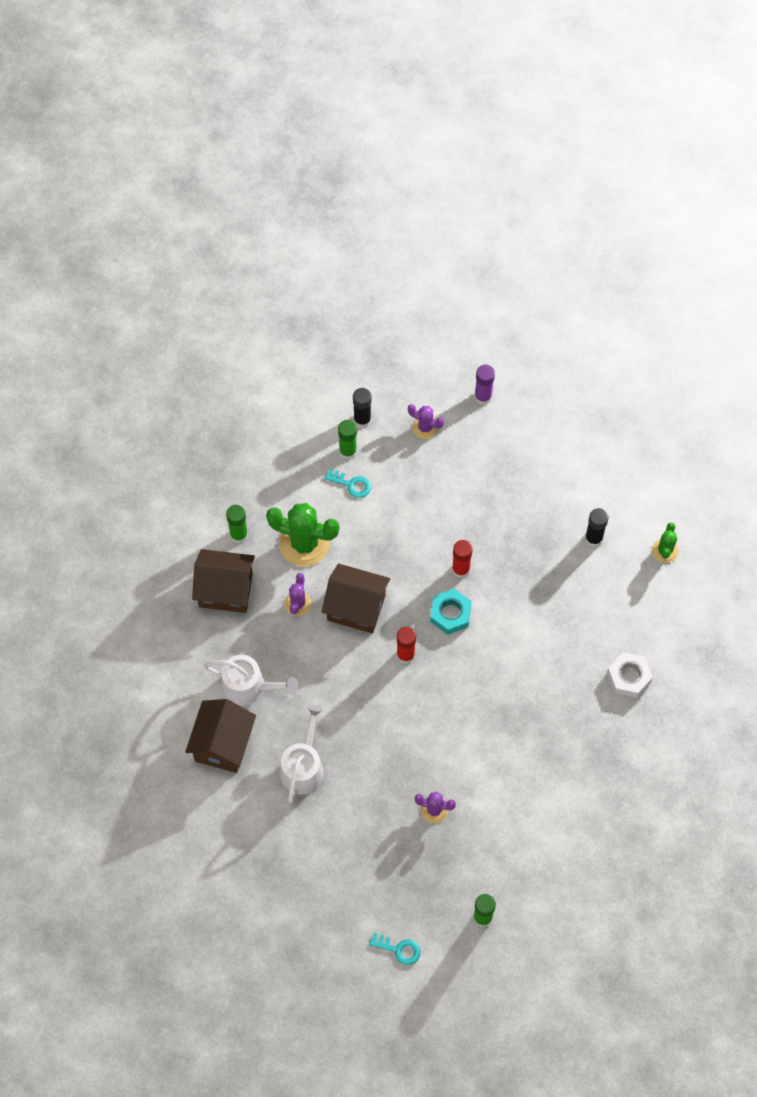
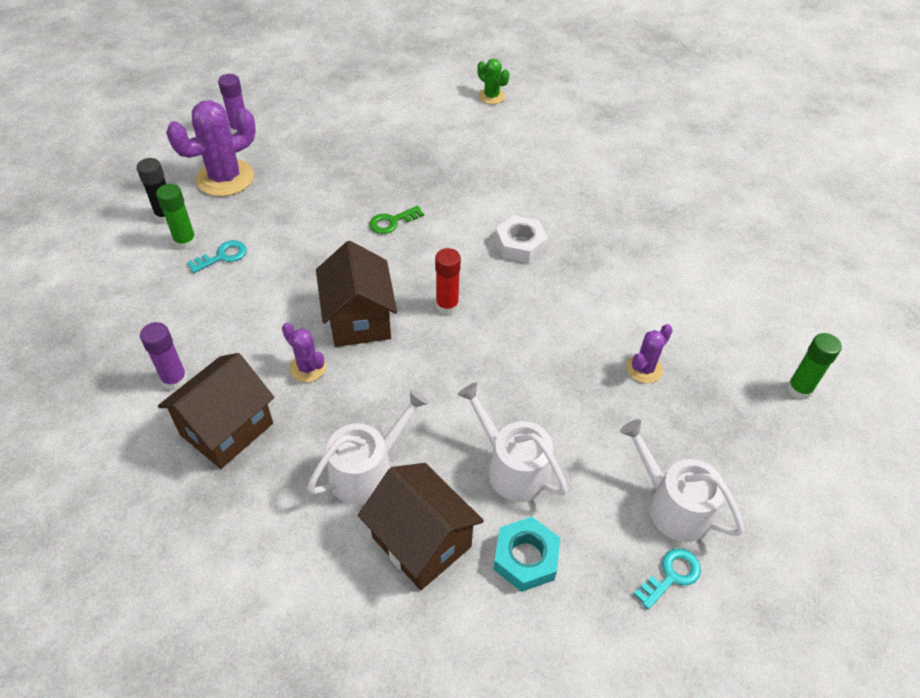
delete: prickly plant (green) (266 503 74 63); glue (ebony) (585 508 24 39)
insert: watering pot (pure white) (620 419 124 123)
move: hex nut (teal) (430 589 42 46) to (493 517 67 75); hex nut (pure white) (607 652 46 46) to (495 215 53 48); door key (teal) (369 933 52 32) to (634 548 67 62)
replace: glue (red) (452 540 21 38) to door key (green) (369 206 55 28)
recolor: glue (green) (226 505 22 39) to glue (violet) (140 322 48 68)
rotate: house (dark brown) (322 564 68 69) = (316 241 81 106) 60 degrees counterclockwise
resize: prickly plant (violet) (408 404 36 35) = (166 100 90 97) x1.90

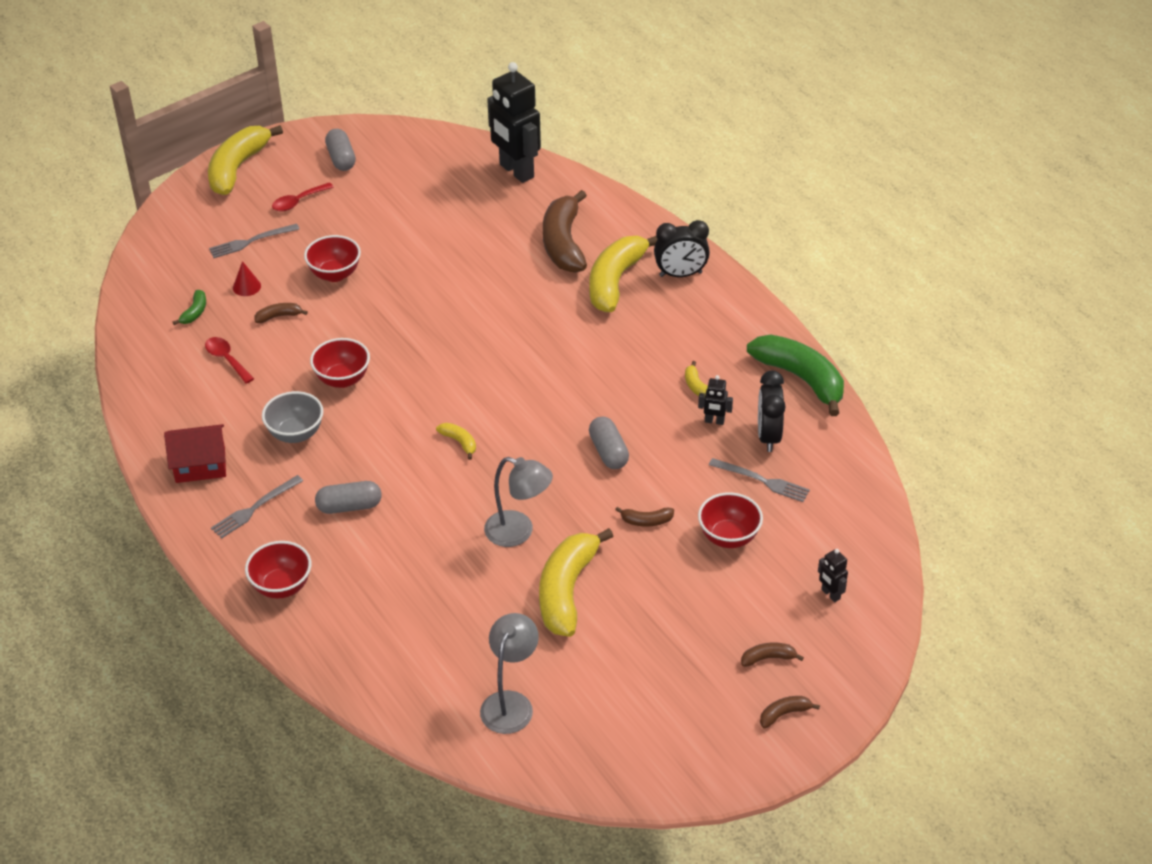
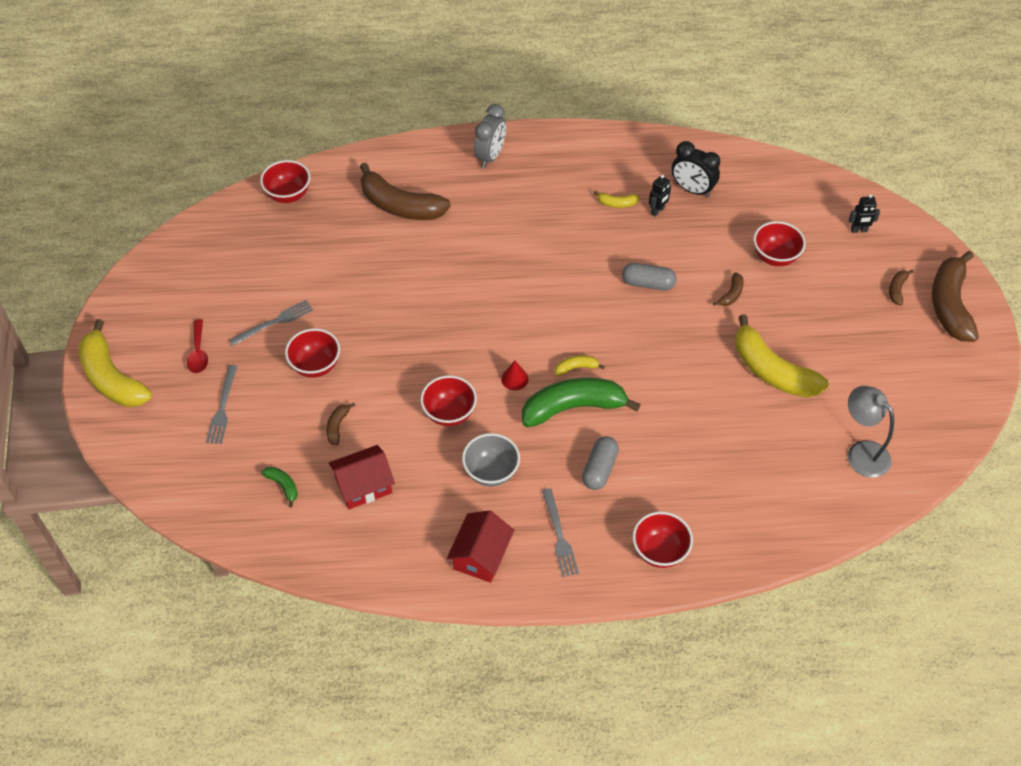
delete: pill shape (grey) (325 129 31 42); reading lamp (grey) (484 457 69 90); toy banana (yellow) (590 236 68 76)
move: dinner fork (grey) (709 458 101 44) to (229 300 84 46); cone (red) (233 261 28 35) to (501 361 27 29); toy banana (green) (747 334 97 82) to (522 378 119 49)
replace: robot (ebony) (487 62 54 121) to deep dish (red) (260 160 50 43); tablespoon (red) (205 337 49 47) to house (red) (329 445 66 64)
recolor: alarm clock (ebony) (654 220 56 57) to alarm clock (grey) (474 104 32 64)
resize: toy banana (dark brown) (760 696 60 32) = (932 251 47 91) x2.32

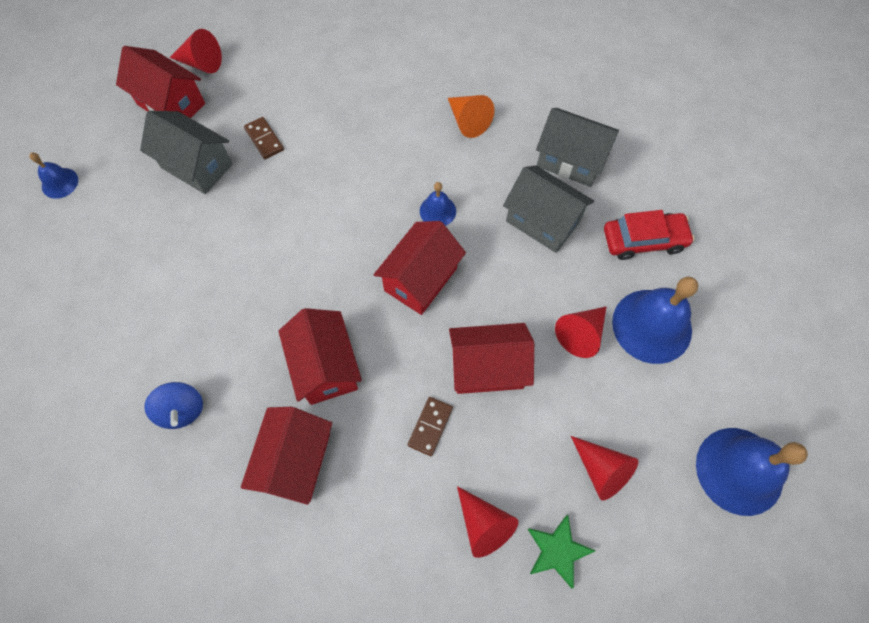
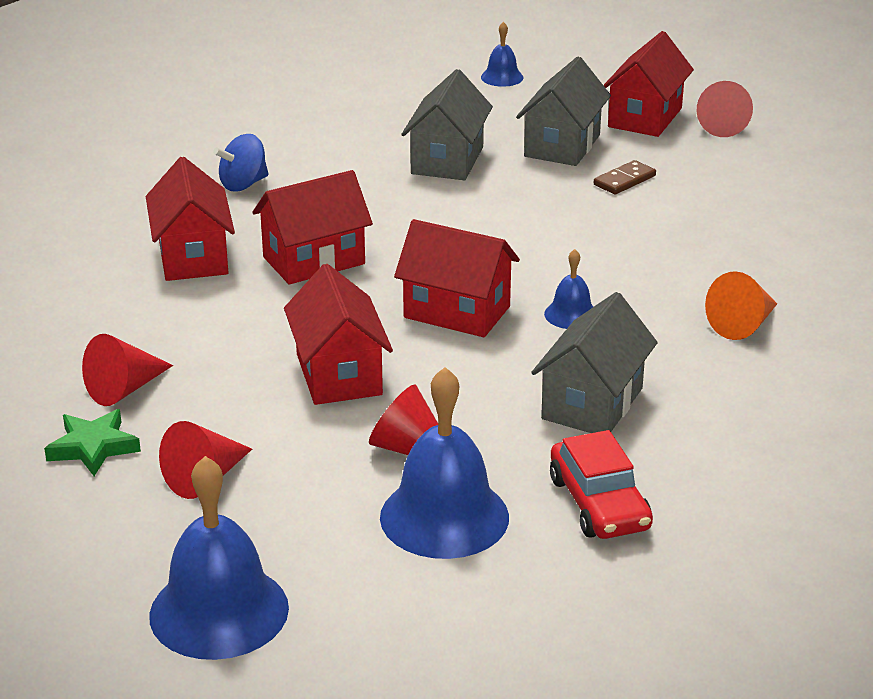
delete: domino tile (dark brown) (408 397 45 59)
move: house (grey) (536 108 83 79) to (401 69 92 111)
rotate: house (red) (241 407 91 98) = (146 157 89 124) 75 degrees clockwise

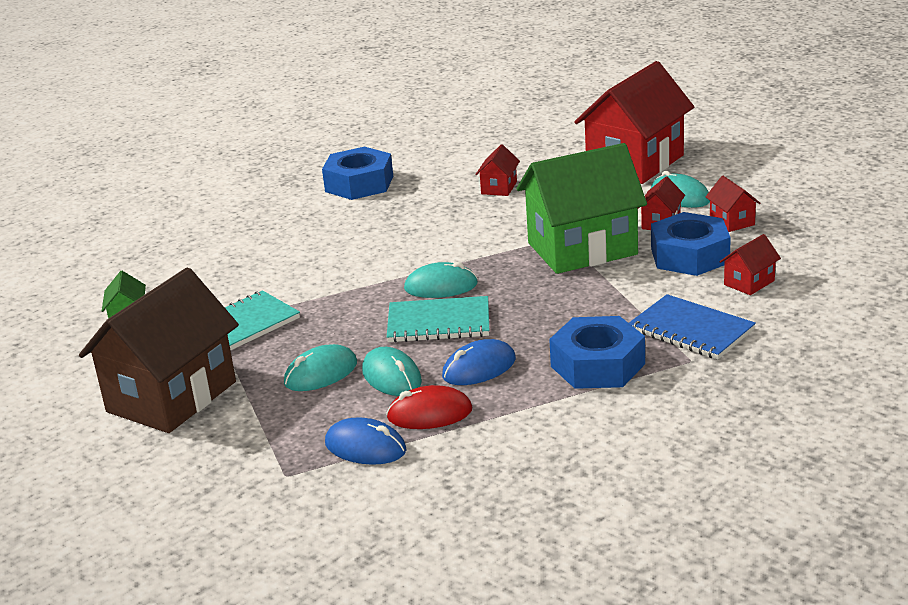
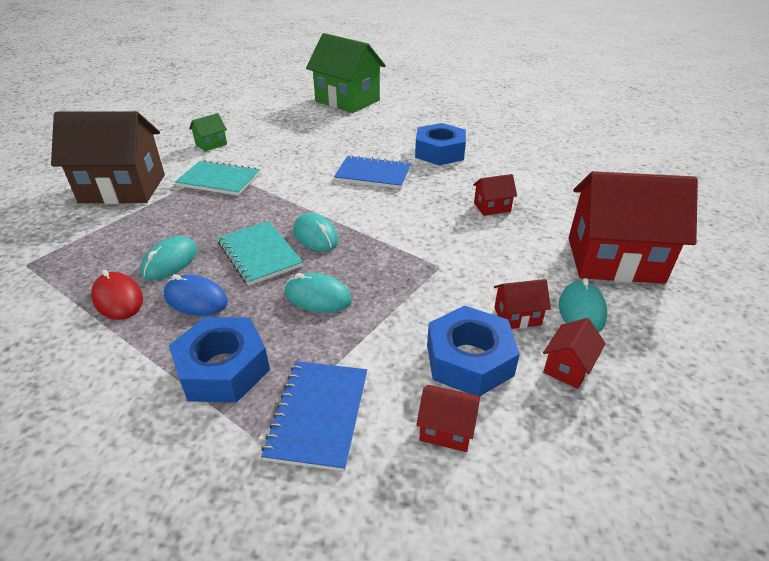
delete: computer mouse (royal blue) (325 417 81 48)
insert: exercise book (royal blue) (334 155 77 34)
move: computer mouse (teal) (284 344 73 47) to (285 273 67 40); house (green) (517 143 130 131) to (306 33 80 80)

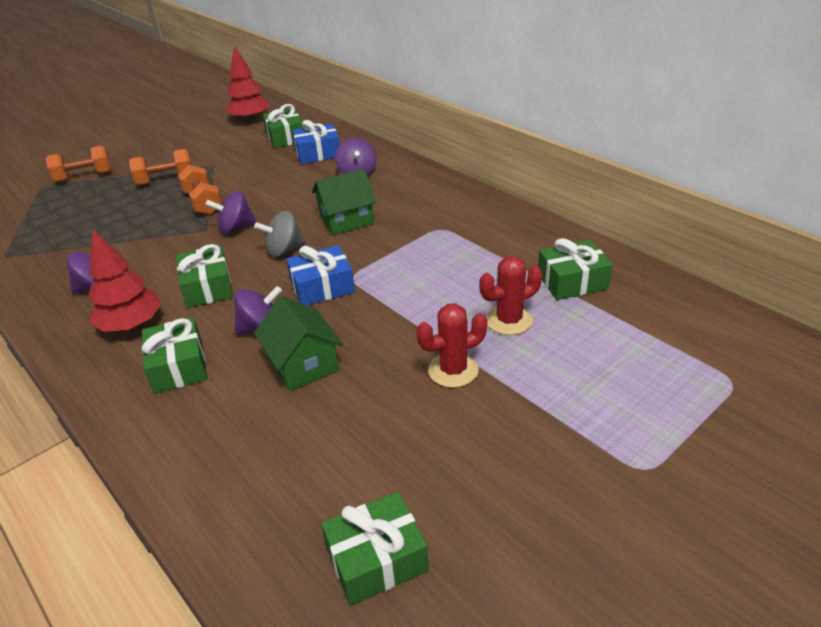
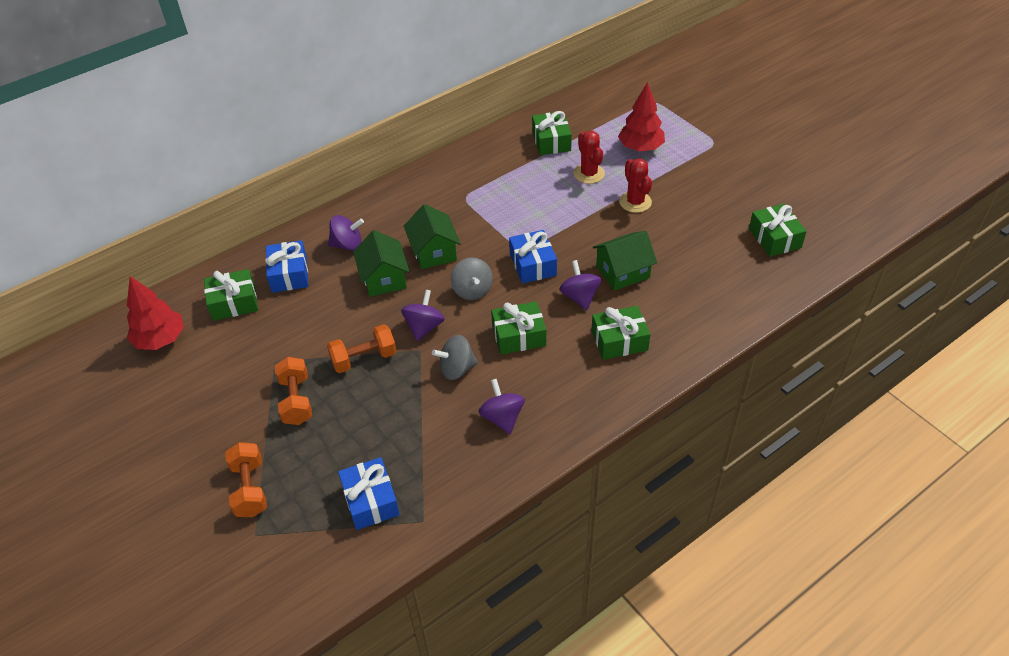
insert: wrapped gift (royal blue) (338 457 62 73); house (green) (353 230 57 67); toy top (grey) (432 335 46 45)
move: fir tree (red) (89 229 72 103) to (618 82 47 69)
rotate: toy top (violet) (206 191 51 43) = (401 290 43 51) 150 degrees counterclockwise

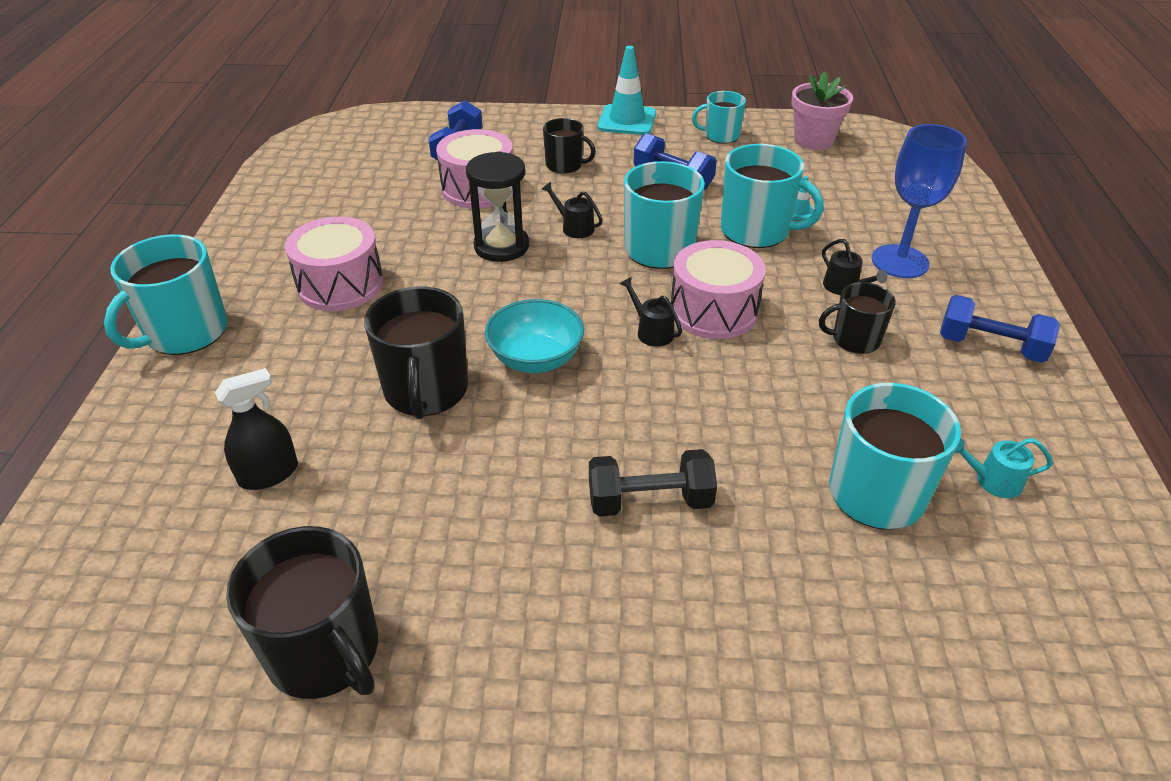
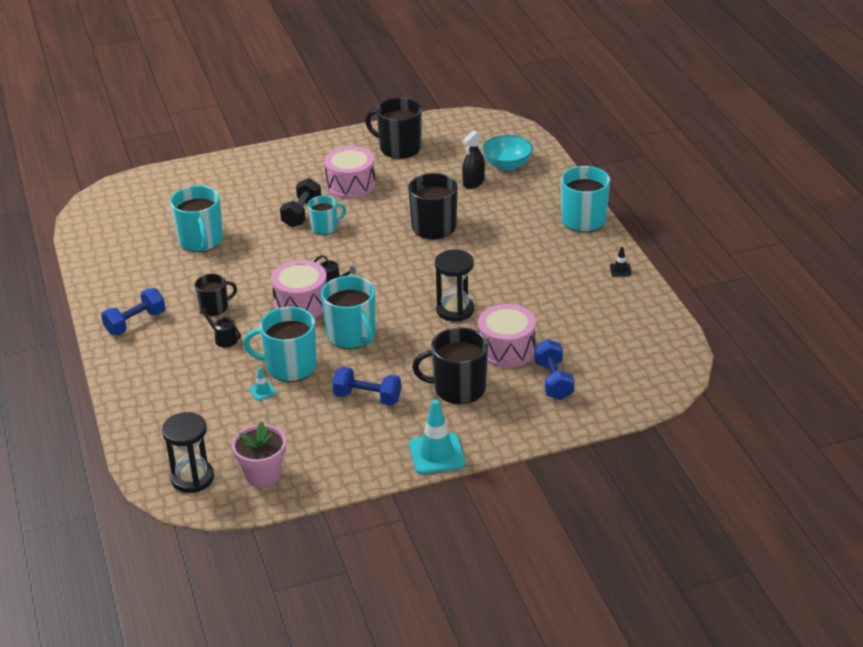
delete: watering pot (ebony) (541 182 62 56); chalice (royal blue) (872 124 95 154); watering pot (teal) (954 438 99 60)
insert: sandglass (ebony) (162 412 52 81); road cone (ebony) (610 247 21 29)
move: mug (teal) (692 91 54 53) to (308 196 38 39); drum (rosy) (285 217 98 94) to (324 146 52 53); deep dish (teal) (485 299 99 74) to (482 135 51 36)
rotate: free weight (royal blue) (940 295 120 68) = (101 288 65 47) 45 degrees counterclockwise; free weight (ebony) (589 449 128 68) = (280 178 41 49) 45 degrees counterclockwise
resize: mug (ebony) (543 118 53 56) = (412 327 76 77) x1.68

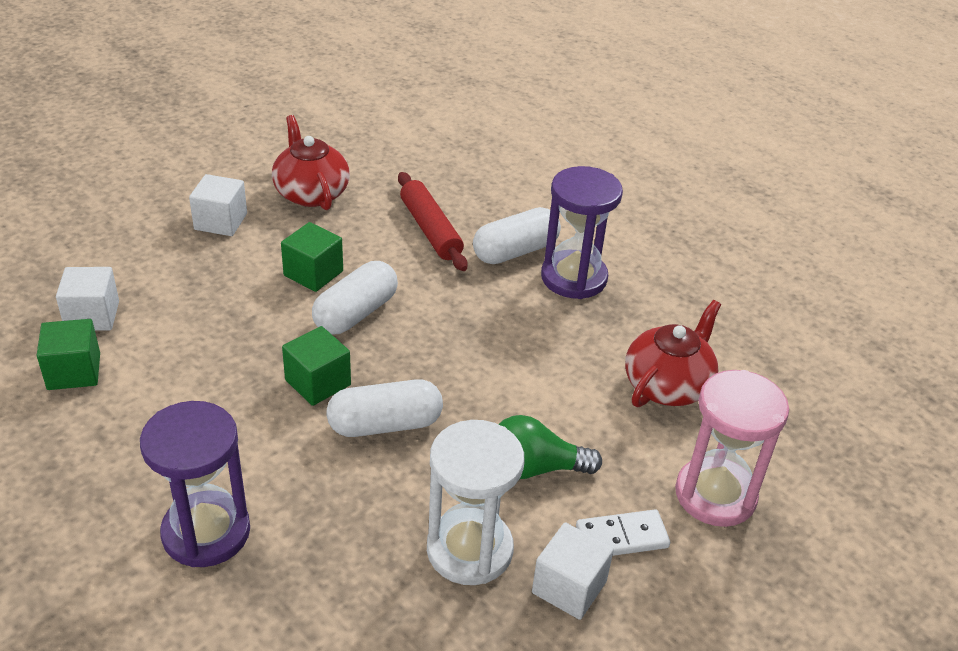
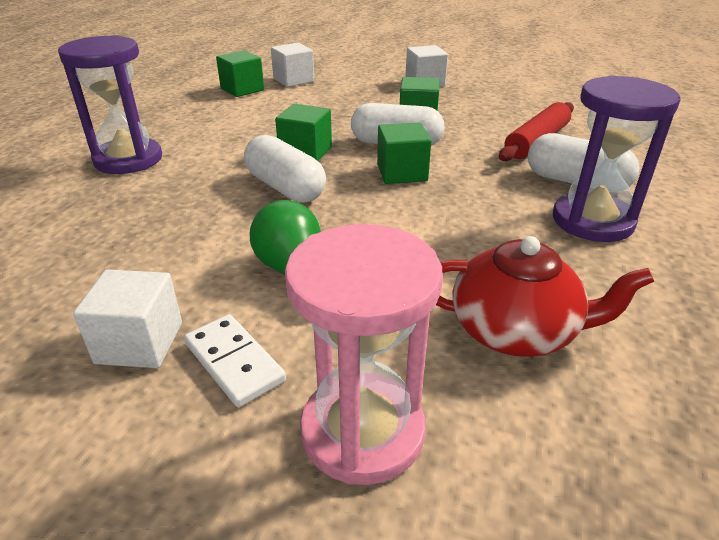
delete: teapot (red) (272 115 78 95); sandglass (pure white) (427 420 98 165)
insert: block (green) (377 122 54 62)

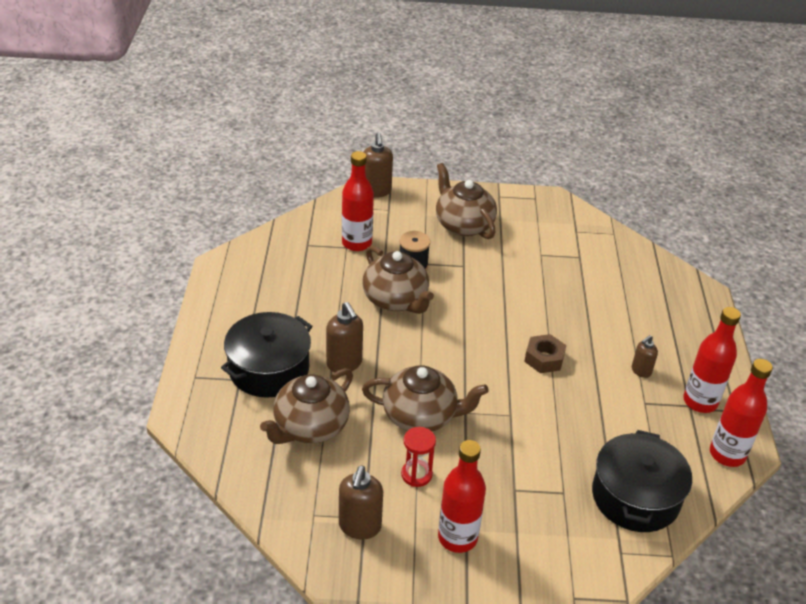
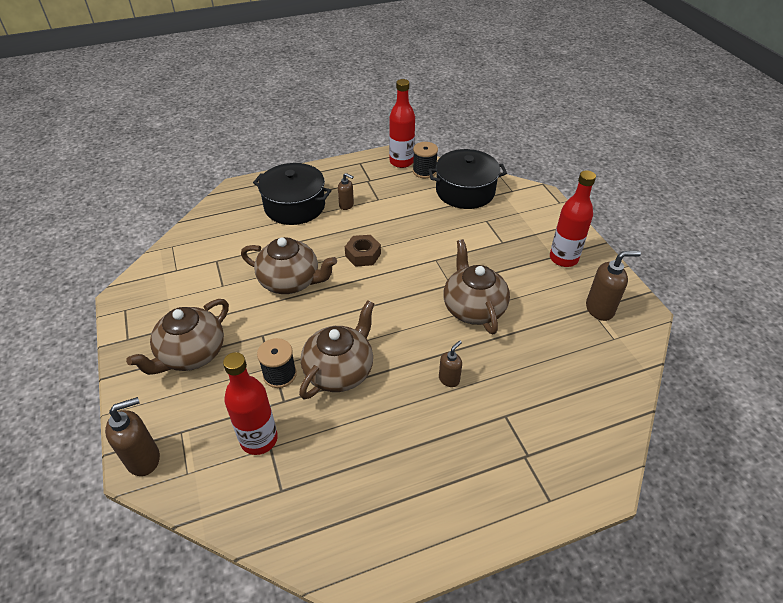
delete: sandglass (red) (401 427 35 60); bottle (red) (683 307 58 106)
insert: bobbin (ebony) (413 142 25 36)
move: teapot (dark brown) (260 368 93 76) to (241 237 96 57); cooking pot (ebony) (221 312 92 85) to (253 163 79 62)
resize: soap pump (dark brown) (326 302 37 70) = (439 340 23 47) x0.60

